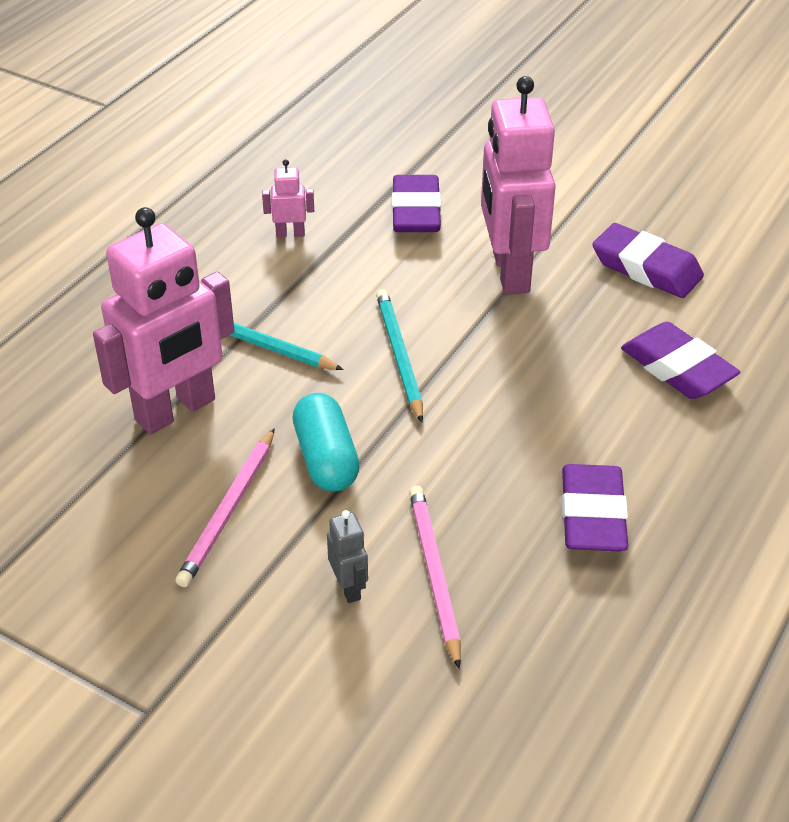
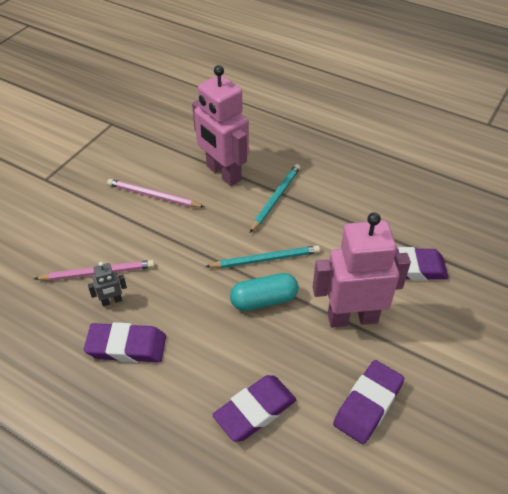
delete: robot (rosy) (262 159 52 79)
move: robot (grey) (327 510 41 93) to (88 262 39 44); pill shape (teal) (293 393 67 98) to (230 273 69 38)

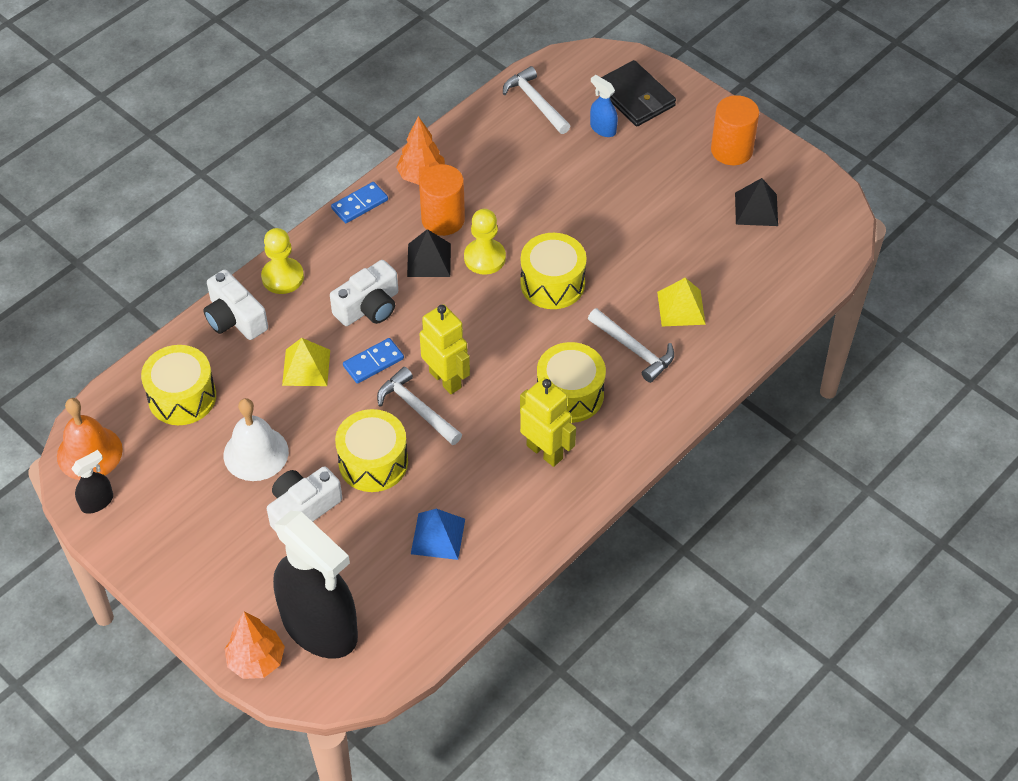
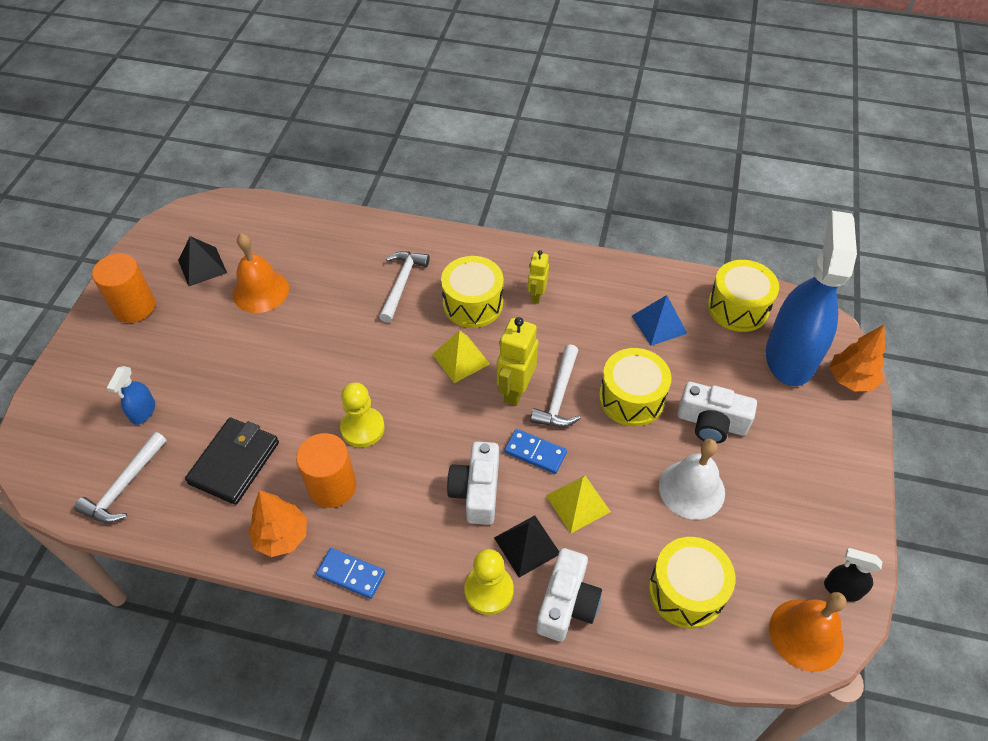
insert: hand bell (orange) (232 233 57 80)
move: billfold (ebony) (601 60 75 66) to (185 417 94 88); solid pyramid (yellow) (657 278 49 49) to (432 330 58 53); solid pyramid (ebony) (407 229 44 48) to (494 515 65 63); drum (yellow) (520 233 67 76) to (708 260 71 72)
recolor: sprayer (ebony) (273 511 85 148) to sprayer (royal blue) (766 211 91 175)
rotate: camera (pure white) (330 260 68 66) = (447 442 52 83) 105 degrees counterclockwise
resize: robot (yellow) (520 378 56 89) = (528 250 21 54) x0.61

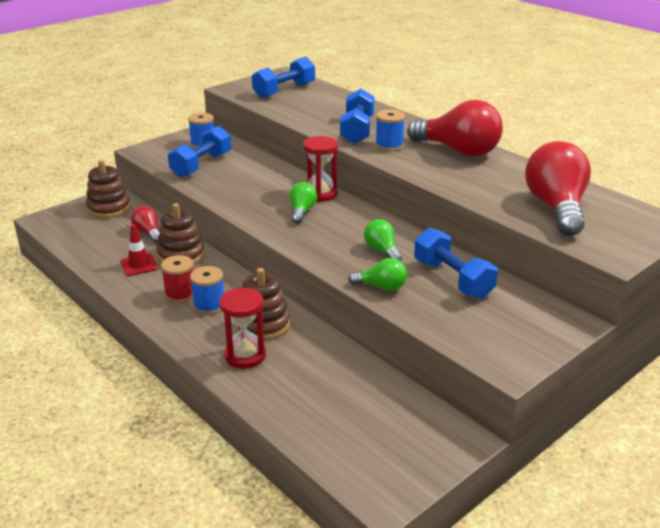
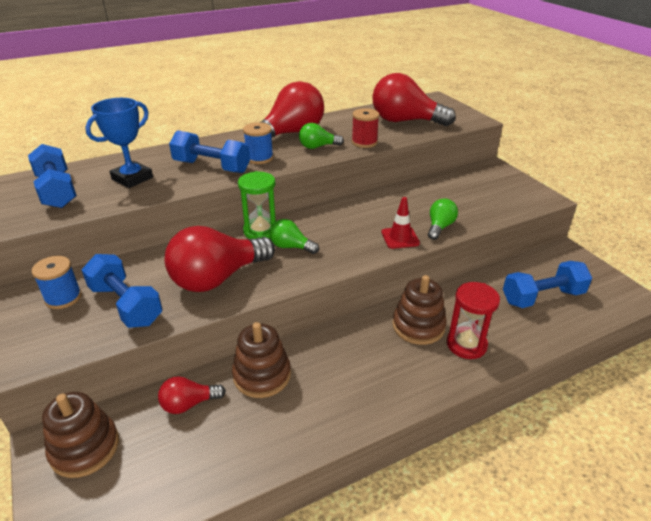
delete: bobbin (royal blue) (190 266 34 49)
insert: award cup (royal blue) (85 98 68 90); bulb (red) (165 226 110 66)
move: bulb (green) (364 219 38 42) to (299 123 45 26); bobbin (red) (161 255 32 48) to (352 108 27 40); road cone (red) (120 224 38 52) to (381 197 39 52); free weight (royal blue) (414 228 84 71) to (503 261 89 47)
recolor: sandglass (red) (303 136 35 66) to sandglass (green) (238 171 38 68)

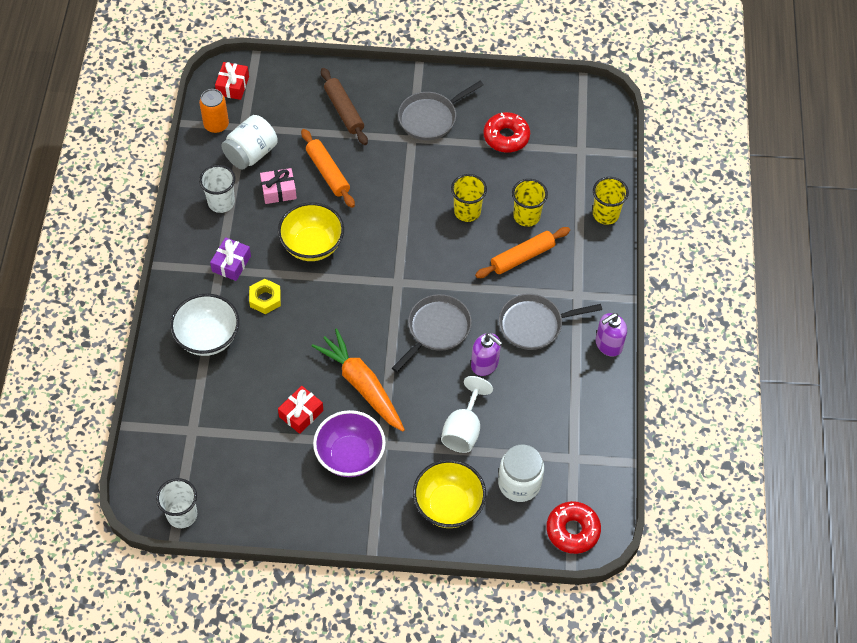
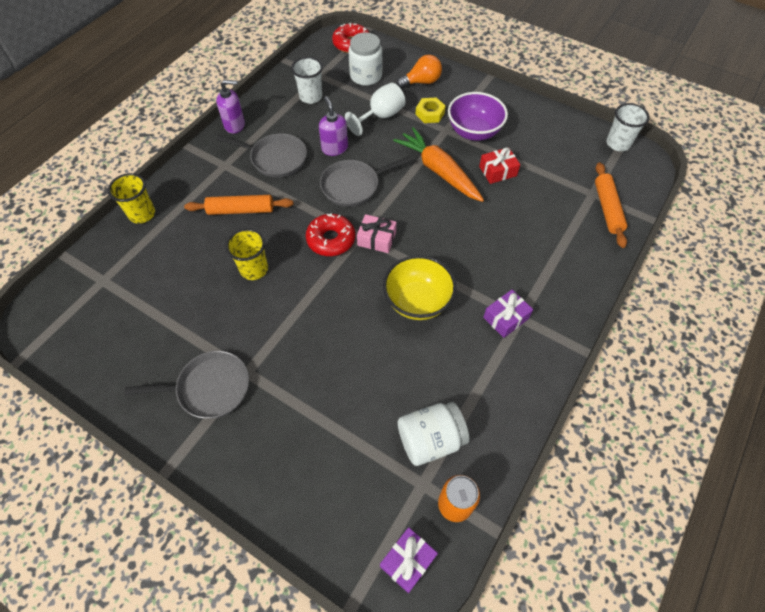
delete: deep dish (pure white) (170 294 69 62); rolling pin (dark brown) (321 68 47 77); cup (yellow) (512 179 36 48)
move: cup (pure white) (199 165 36 48) to (291 57 32 47); glazed donut (red) (483 112 47 41) to (306 213 49 43); wrapped gift (rosy) (260 168 37 36) to (357 214 39 39); hex nut (yellow) (249 279 32 35) to (416 97 30 26); rolling pin (orange) (301 129 54 79) to (595 162 32 86)
replace: deep dish (yellow) (413 460 73 68) to bulb (orange) (396 55 46 33)
recolor: wrapped gift (red) (215 62 34 38) to wrapped gift (violet) (380 527 58 66)
rotate: root vegetable (orange) (312 329 93 102) = (393 127 91 75) 150 degrees clockwise

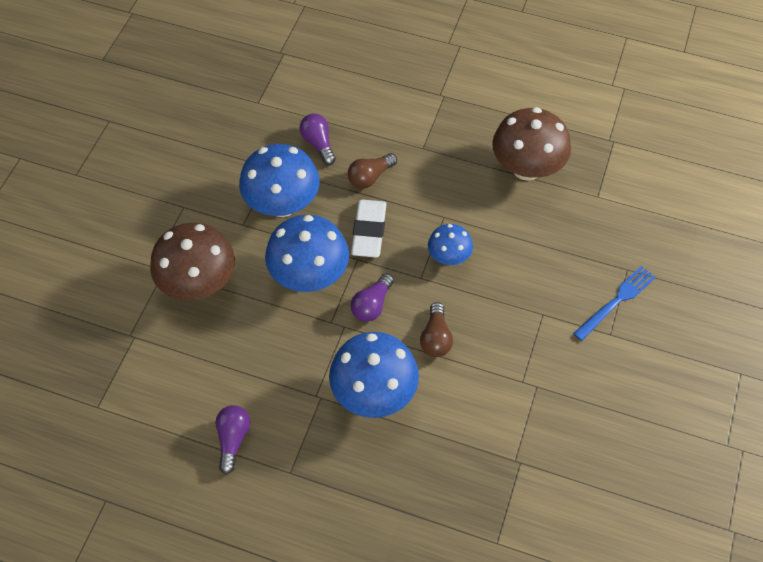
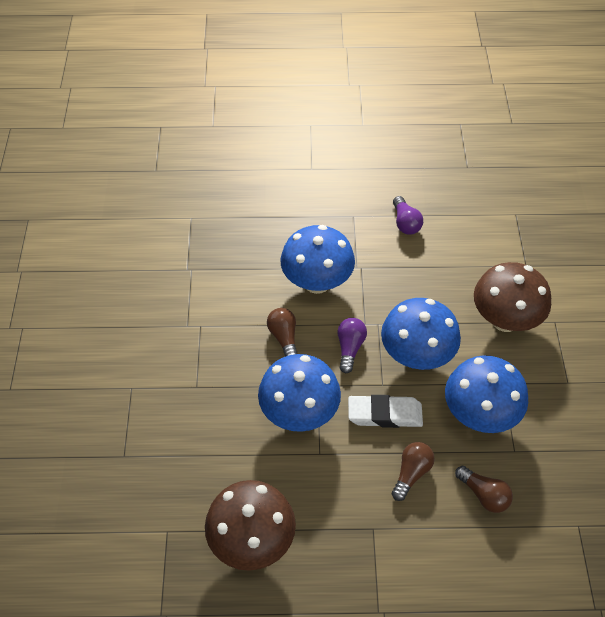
delete: dinner fork (royal blue) (573 266 83 75)
recolor: bulb (violet) (299 113 37 52) to bulb (dark brown) (455 466 58 47)
rotate: gum eraser (pure white) (351 199 36 59) = (348 395 75 33) 75 degrees counterclockwise
resize: toadstool (royal blue) (428 224 45 41) = (258 354 83 78) x1.81

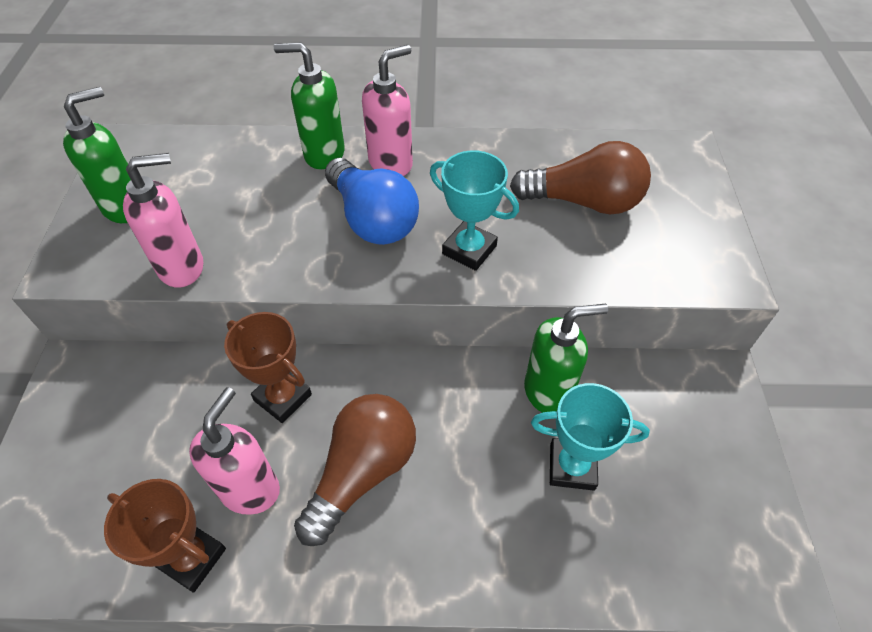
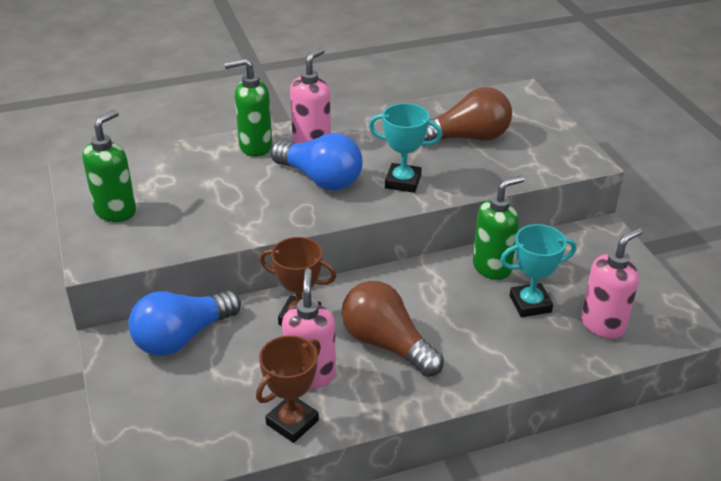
insert: bulb (royal blue) (128 290 113 66)
move: soap pump (rosy) (123 153 80 135) to (581 228 61 111)
rotate: award cup (dark brown) (104 479 122 114) = (256 335 65 108) 60 degrees counterclockwise; bulb (dark brown) (294 394 122 152) = (341 281 103 96) 60 degrees counterclockwise

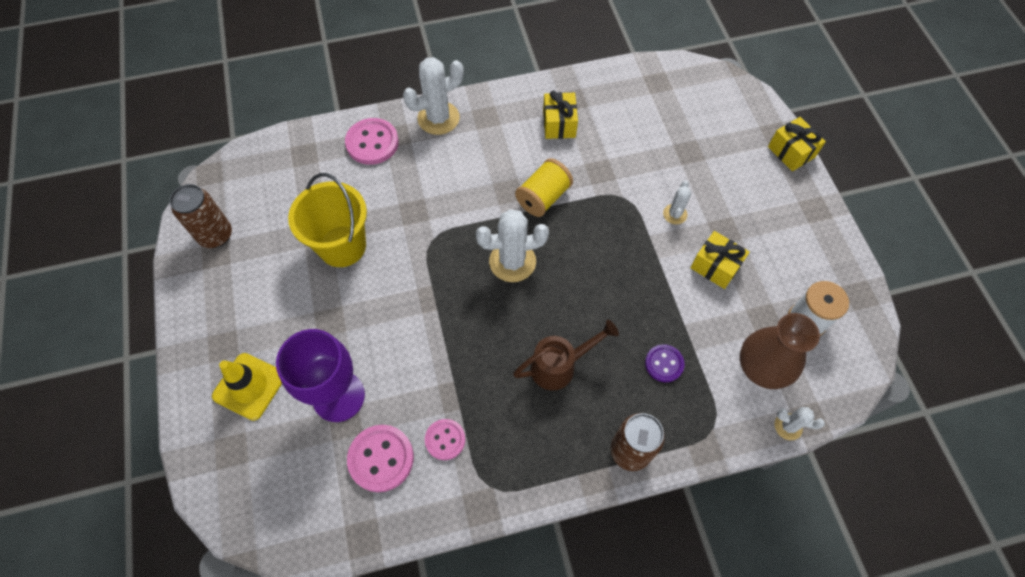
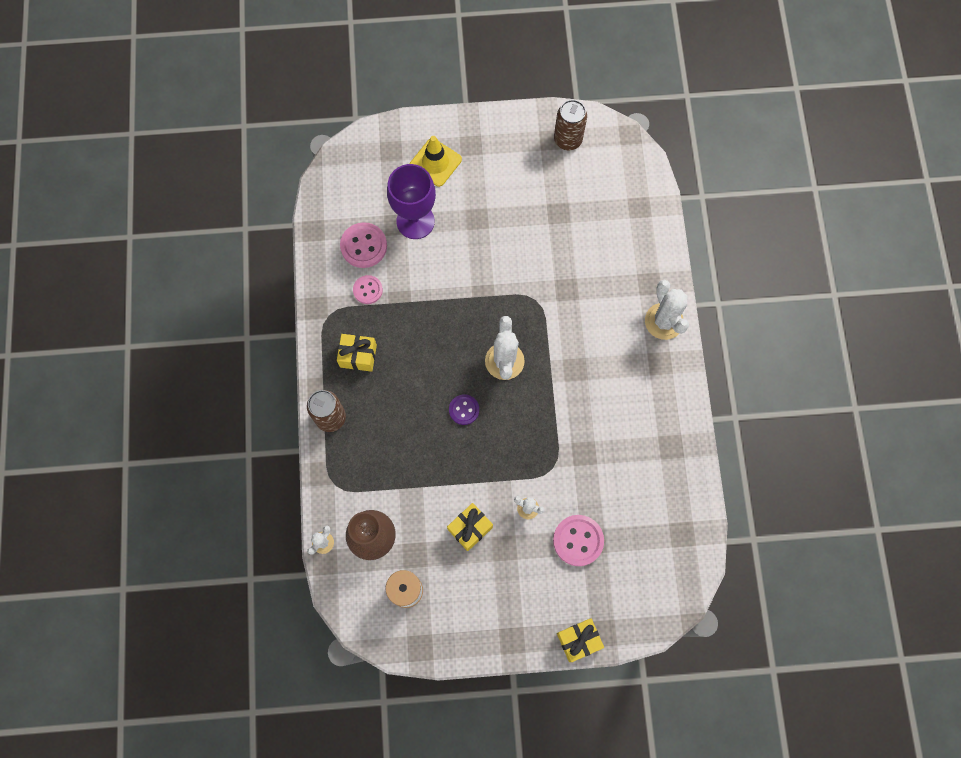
delete: sand bucket (yellow) (288 173 79 94); watering pot (dark brown) (513 320 106 70); bobbin (yellow) (515 158 58 59)
move: wrapped gift (yellow) (543 90 35 49) to (337 334 40 38); sewing button (violet) (645 344 40 38) to (449 394 30 31); sewing button (rosy) (345 118 54 47) to (553 515 51 51)

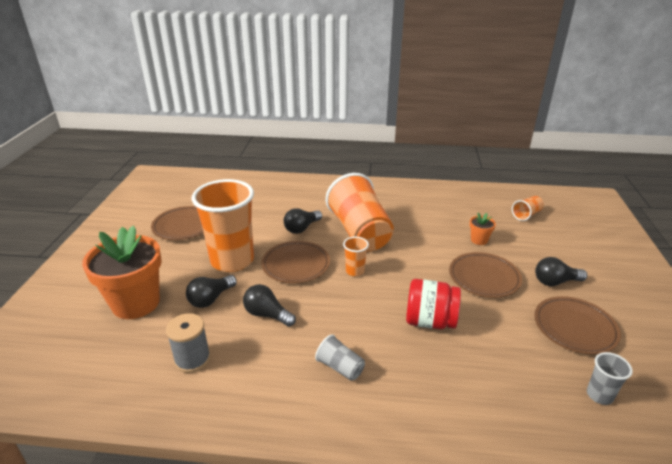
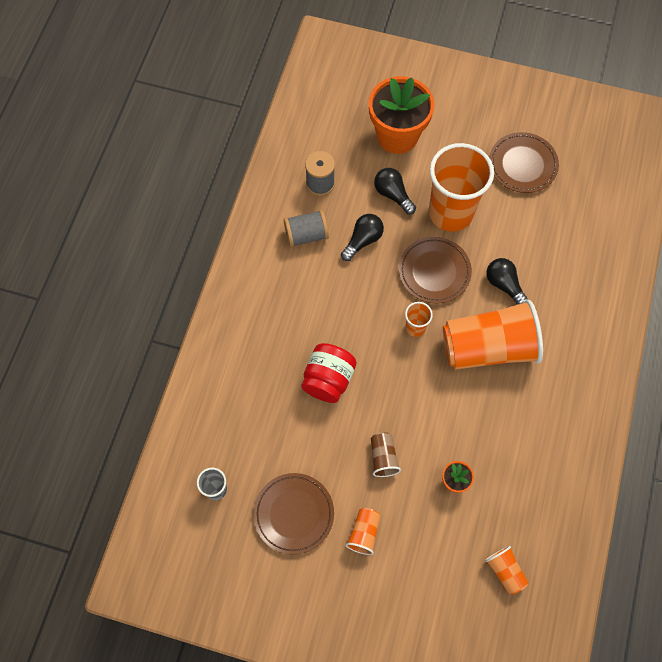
delete: cup (grey) (315 334 50 47)
insert: bobbin (grey) (284 210 45 37)
replace: bulb (ebony) (535 257 52 29) to cup (orange) (345 508 36 47); flat dish (dark brown) (449 252 73 46) to cup (dark brown) (371 432 30 45)

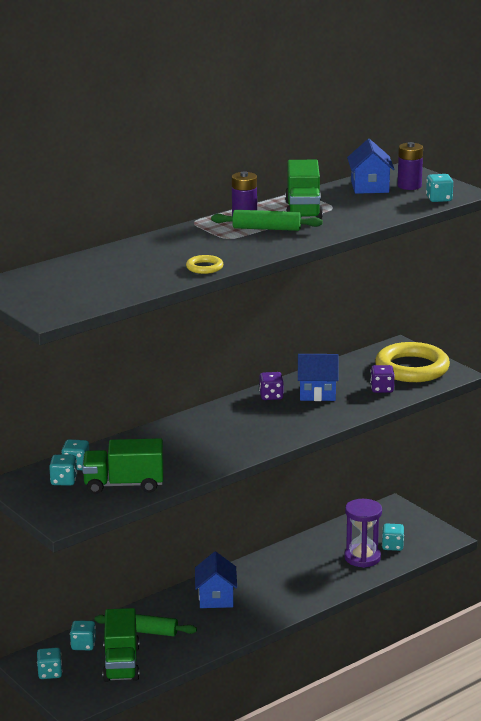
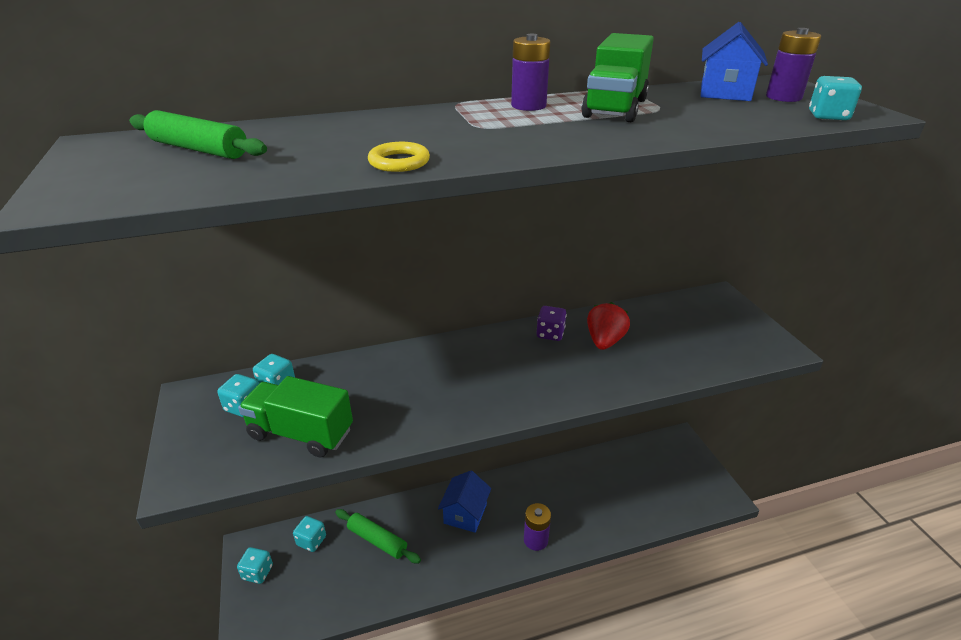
delete: truck (green) (103 608 36 74); sandglass (violet) (344 499 38 69); dice (violet) (370 365 25 28); hoop (yellow) (375 342 75 40); dice (teal) (382 523 22 28)
insert: power cell (violet) (524 503 27 48)
move: rolling pin (green) (211 210 112 21) to (129 110 138 49)
replace: house (royal blue) (298 354 41 47) to strawberry (red) (587 302 43 48)

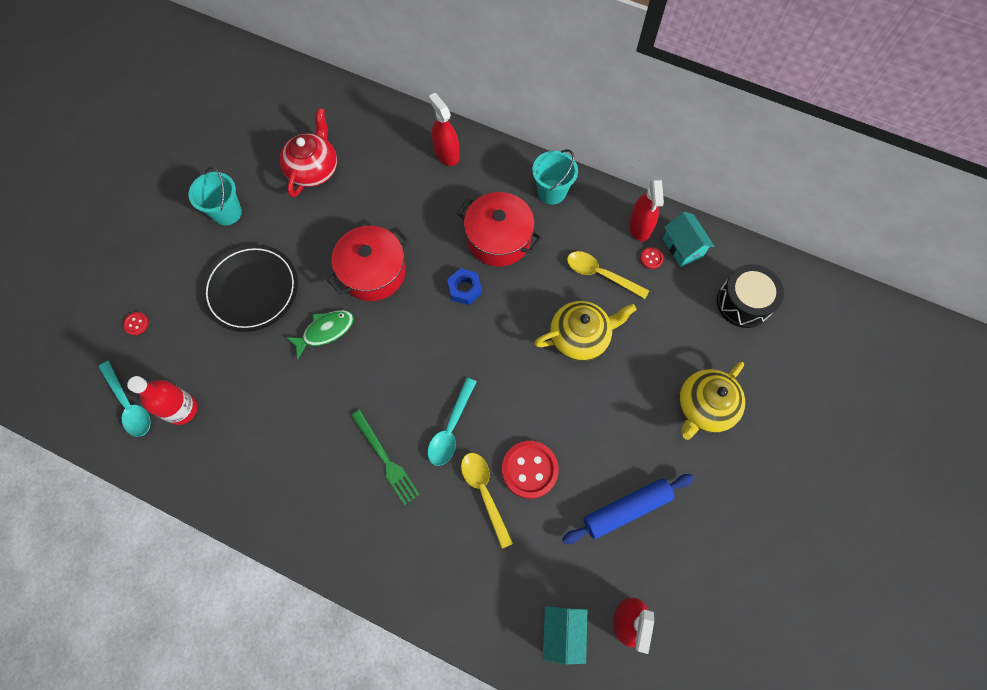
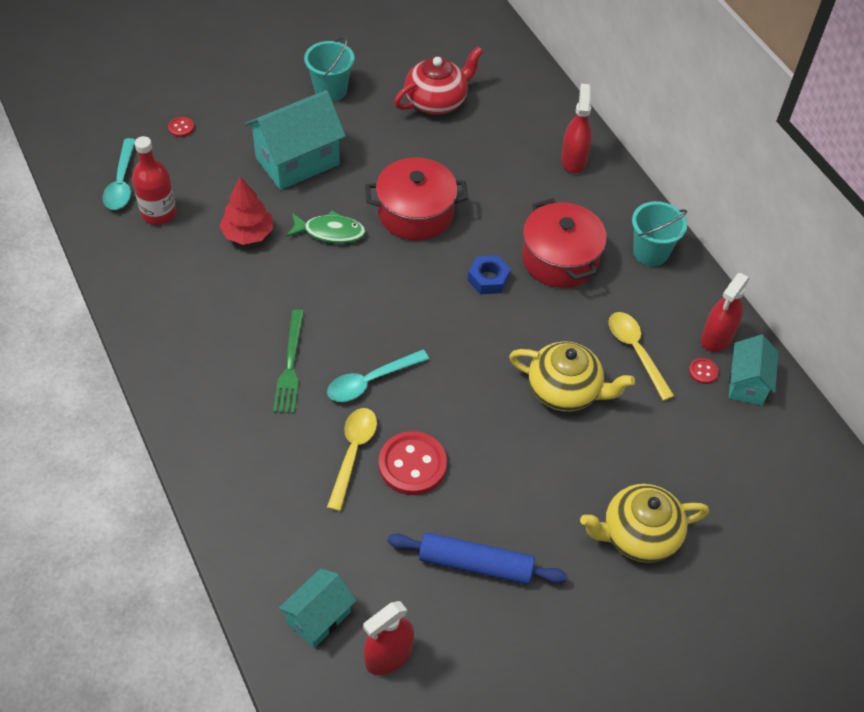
delete: drum (ebony) (717 264 67 64)
insert: fir tree (red) (219 177 54 68)
replace: flat dish (ebony) (201 244 97 88) to house (teal) (245 90 101 100)

